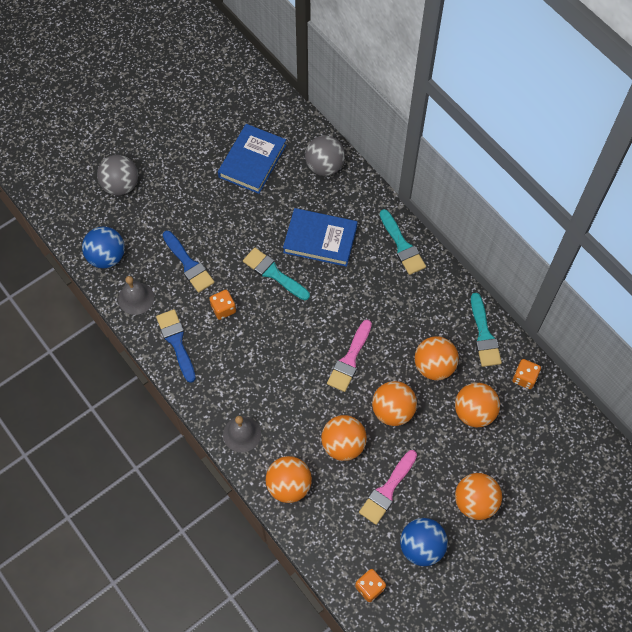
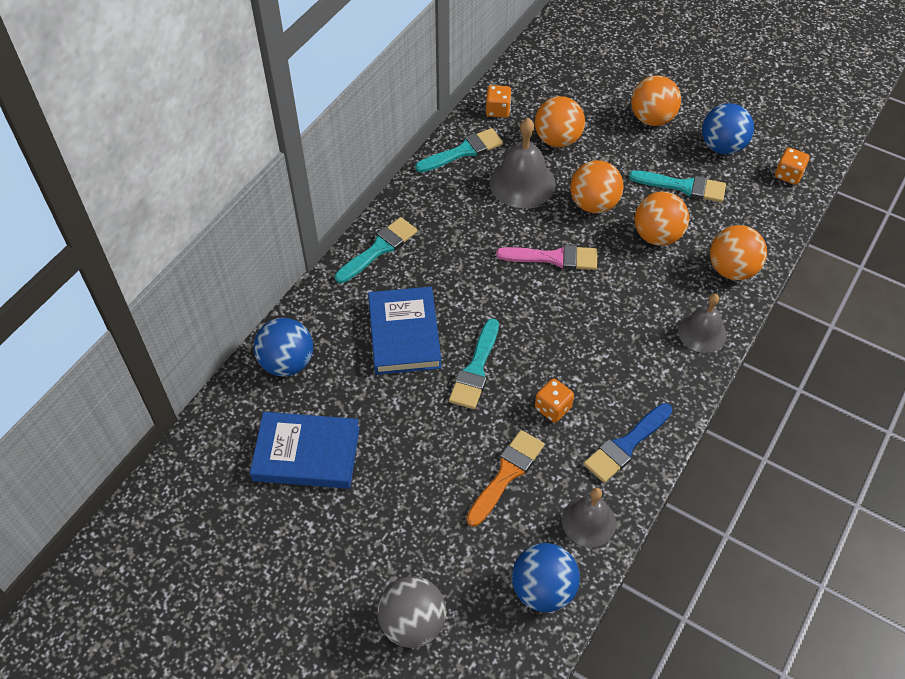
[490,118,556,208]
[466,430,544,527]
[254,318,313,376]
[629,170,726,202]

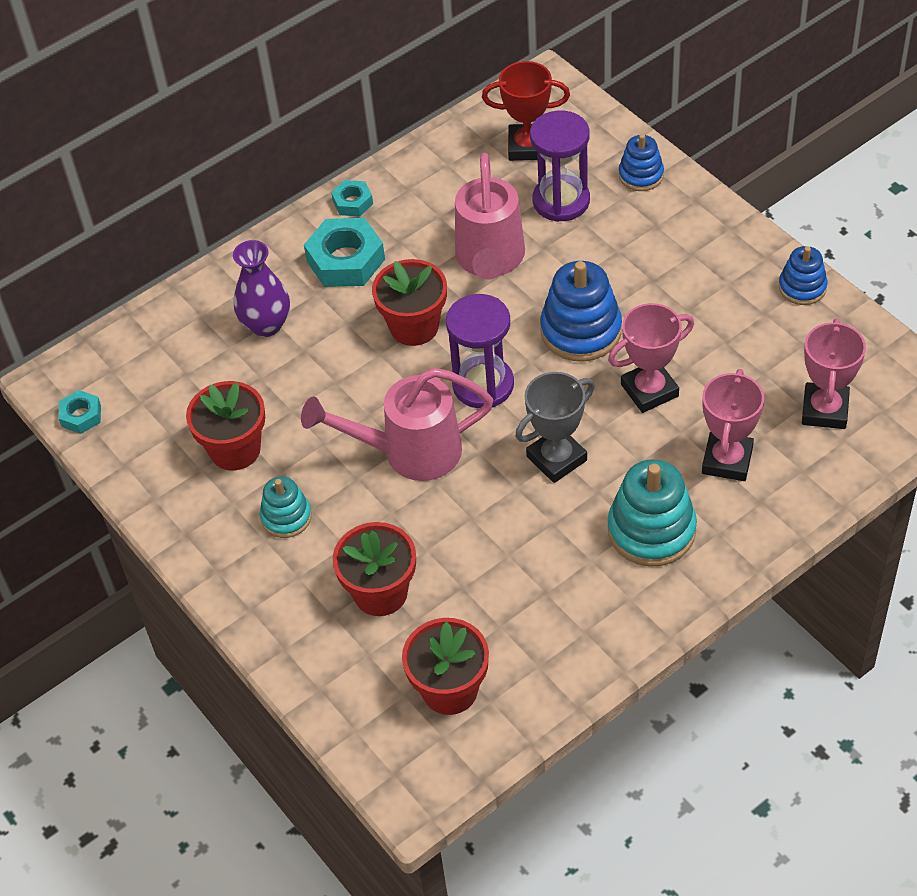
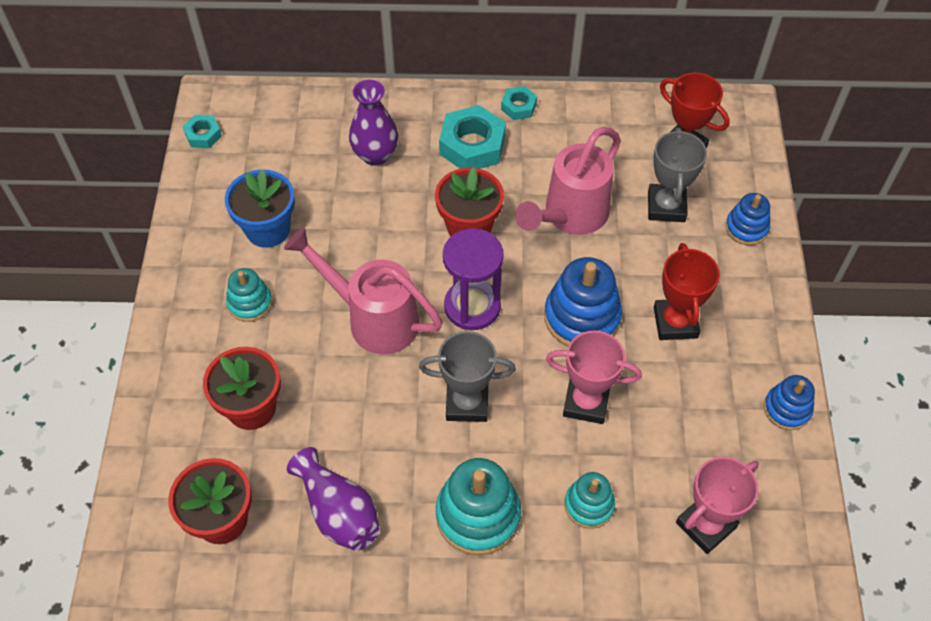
[287,447,380,551]
[654,243,720,340]
[648,128,707,222]
[564,472,615,529]
[225,169,295,248]

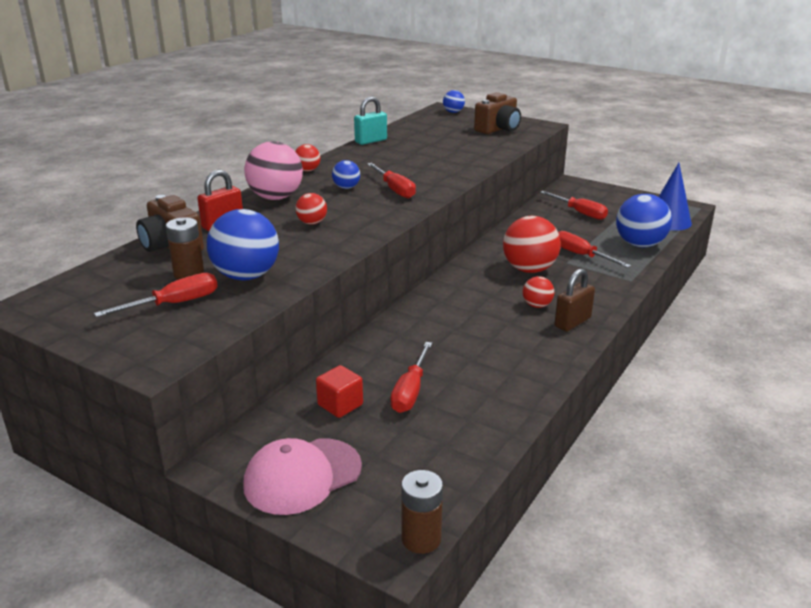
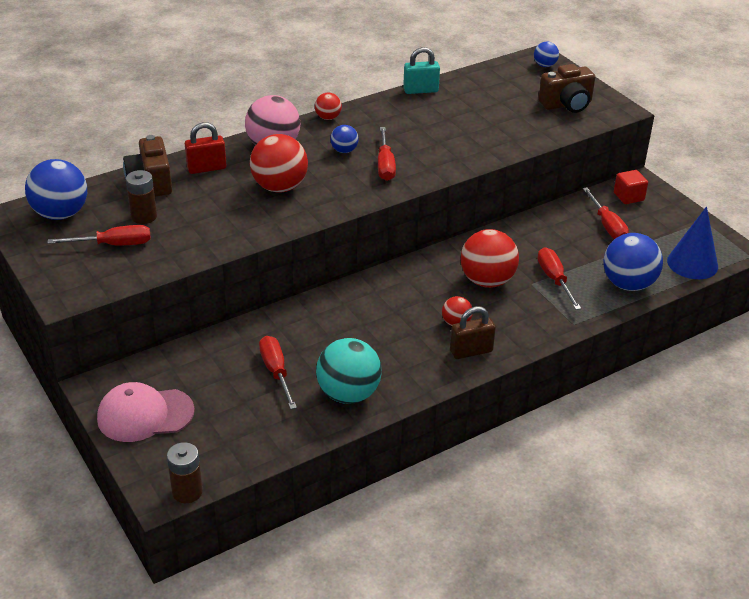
[316,338,382,404]
[25,159,87,220]
[614,170,648,204]
[259,336,297,409]
[250,134,308,193]

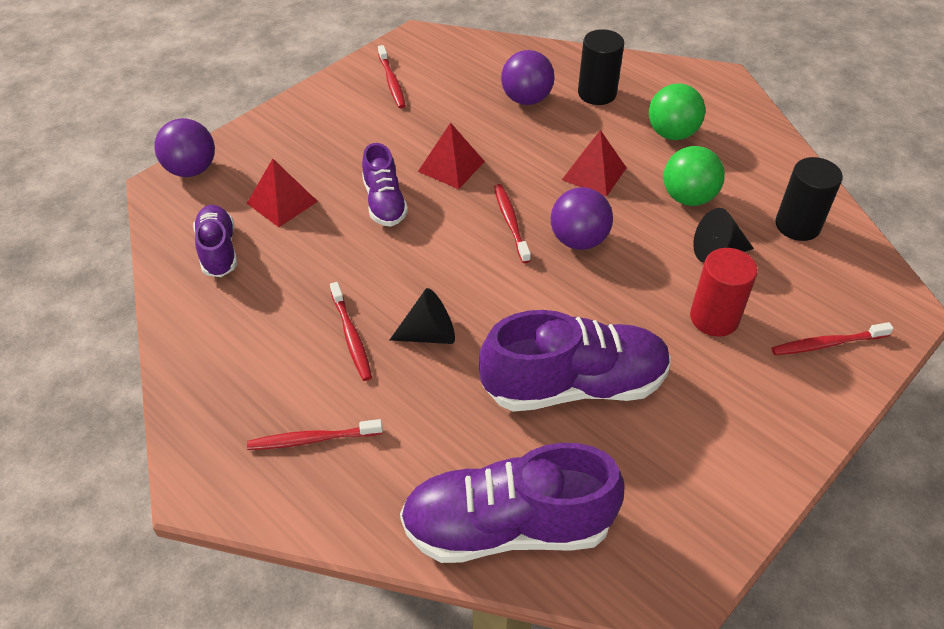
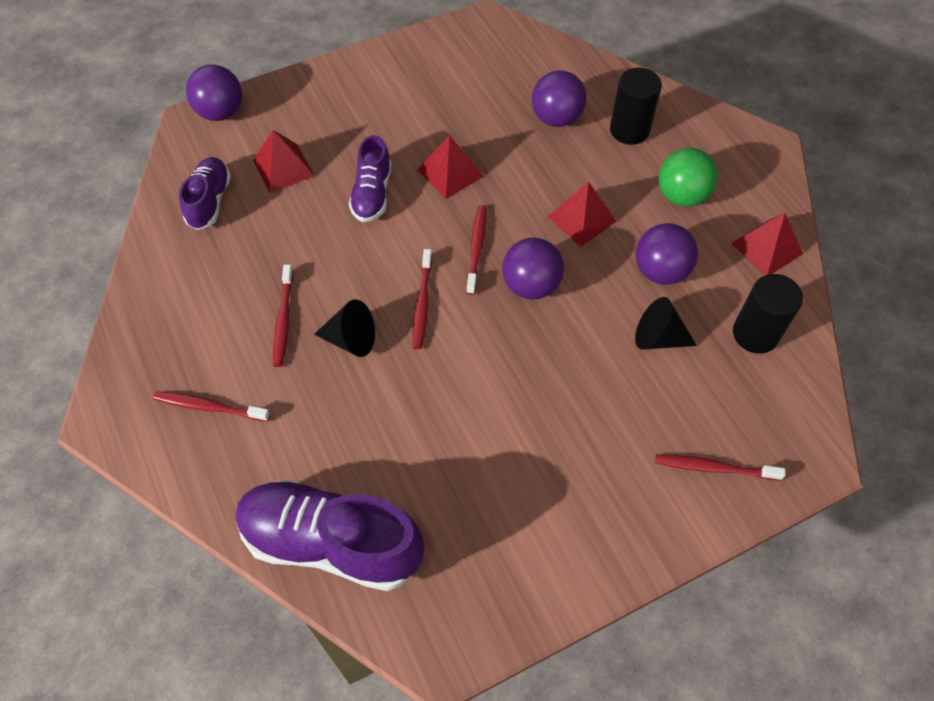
[479,310,671,412] (first image)
[690,248,758,337] (first image)
[731,213,803,276]
[413,249,432,349]
[636,223,698,285]

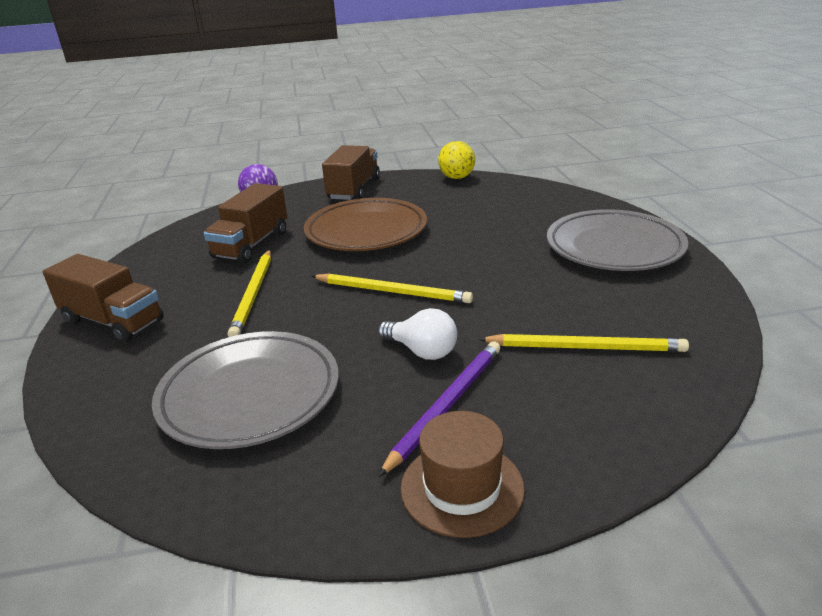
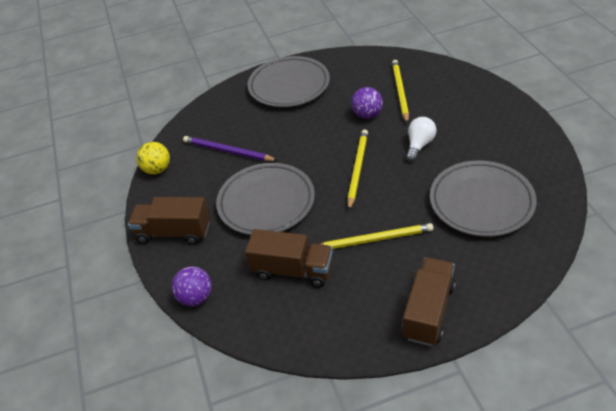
[401,411,525,538] (first image)
[351,87,383,119]
[183,136,278,161]
[216,163,315,235]

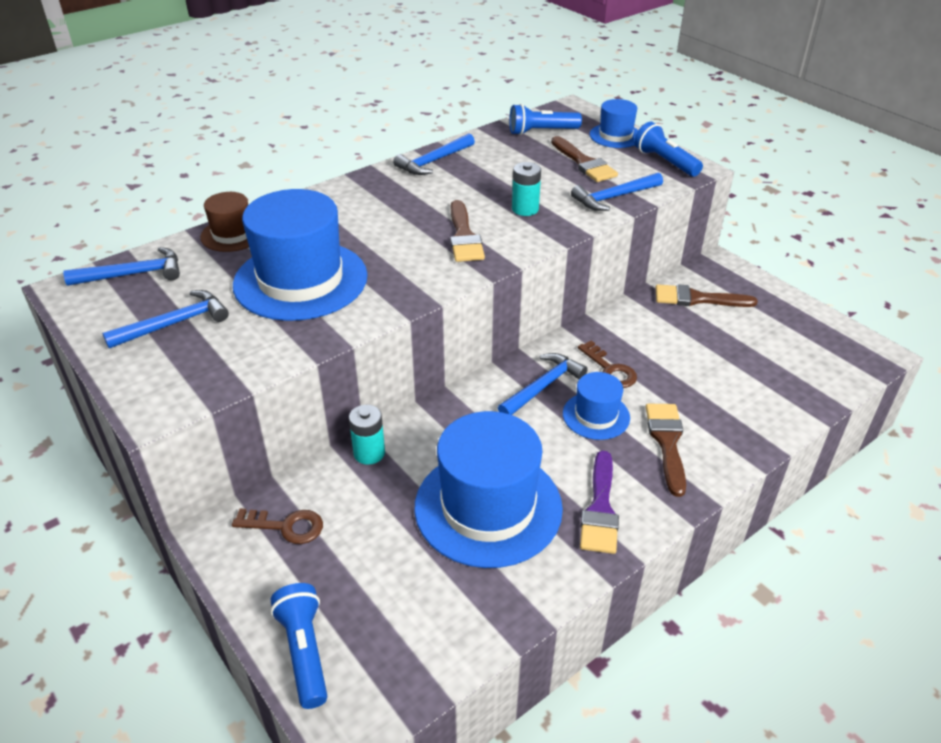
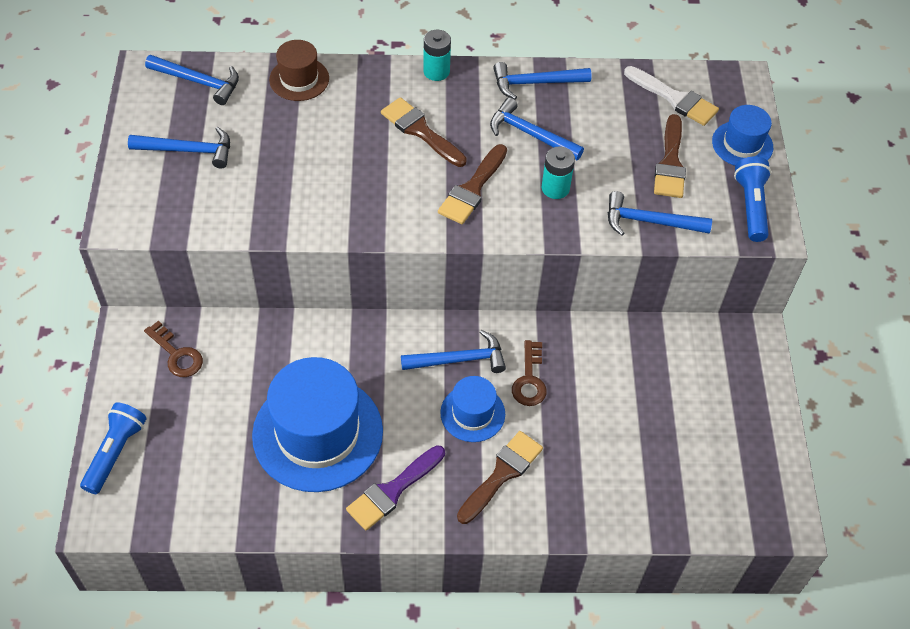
[233,189,368,321] (first image)
[490,97,584,160]
[423,30,451,81]
[381,97,467,167]
[624,66,719,126]

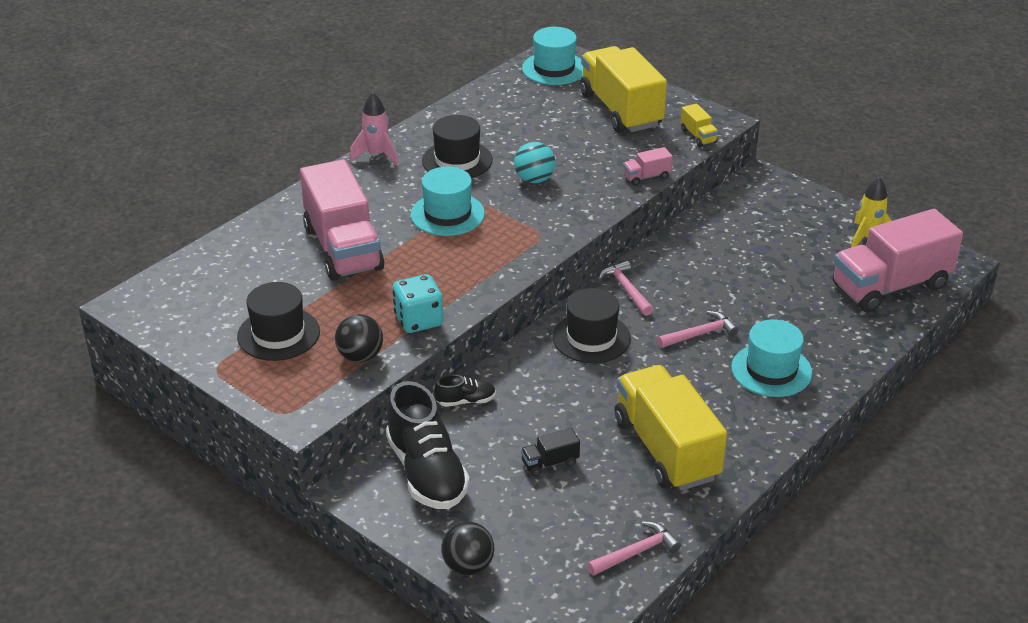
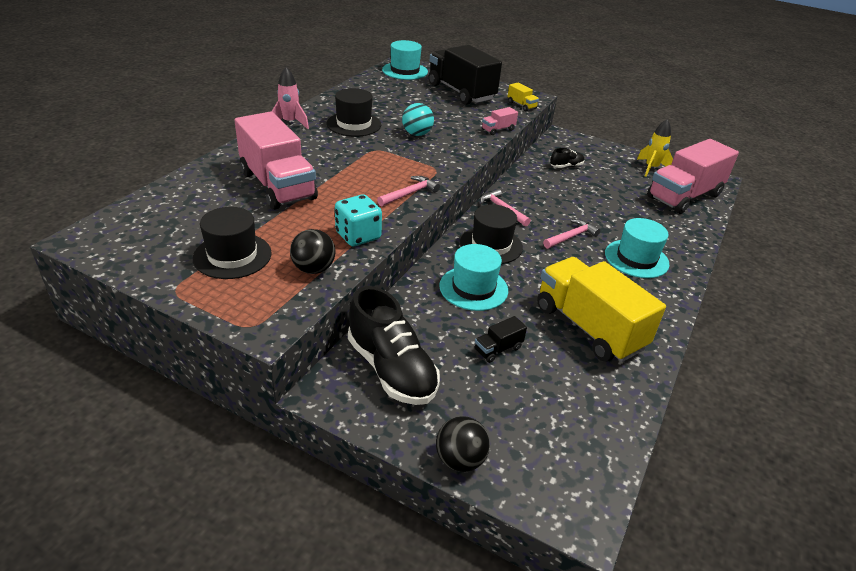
[439,244,508,311]
[550,148,584,168]
[377,176,440,206]
[429,45,502,105]

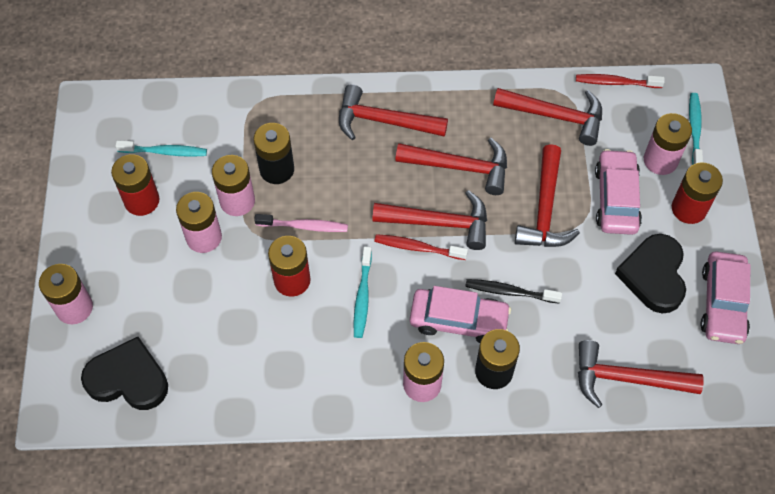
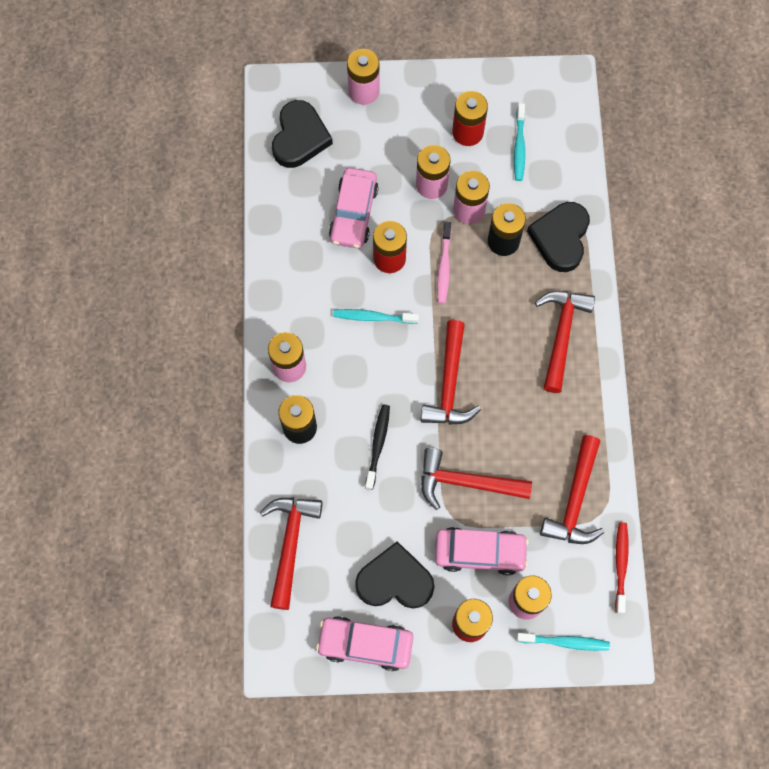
[374,234,468,260] (first image)
[395,138,507,195] (first image)
[527,202,590,272]
[329,168,379,248]

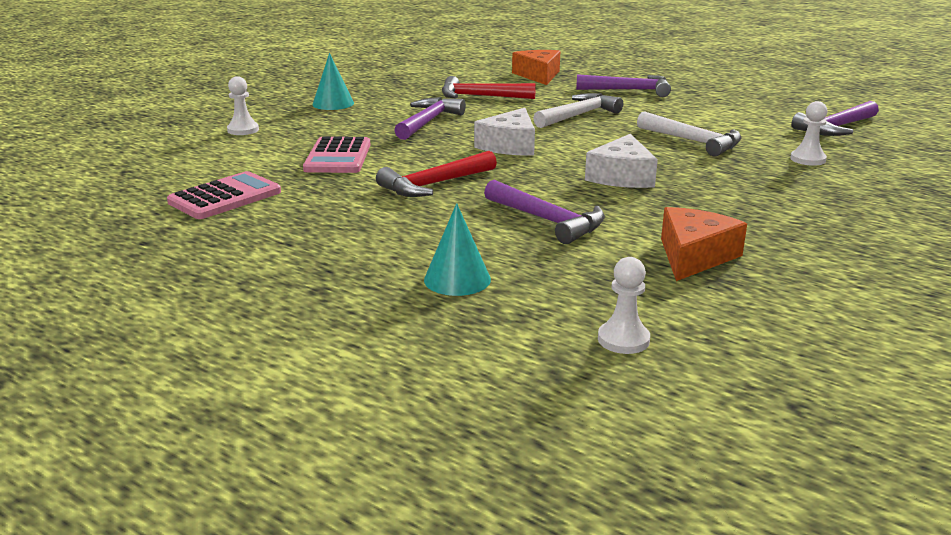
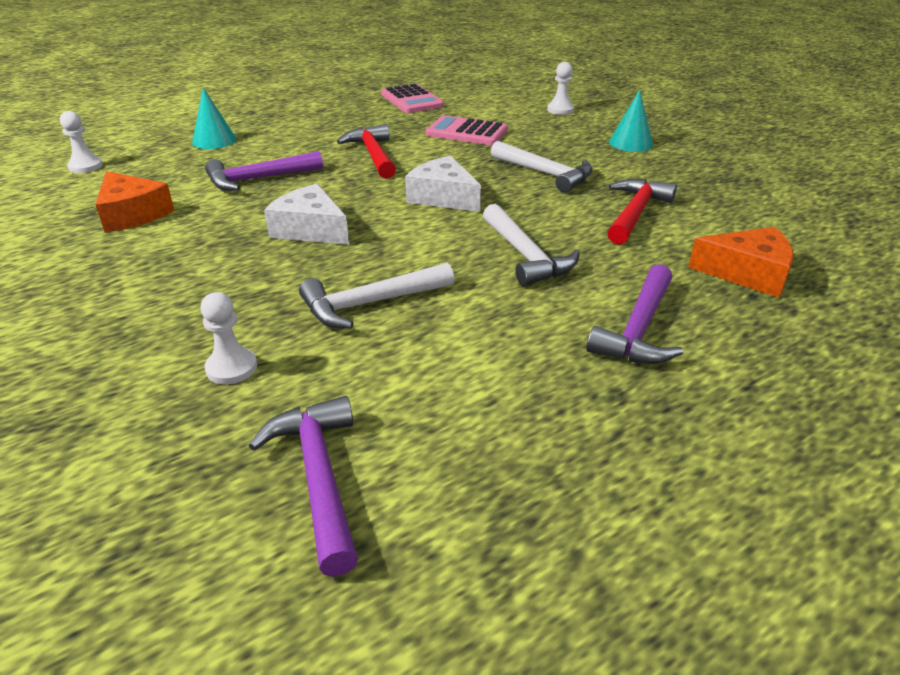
[491,141,593,193]

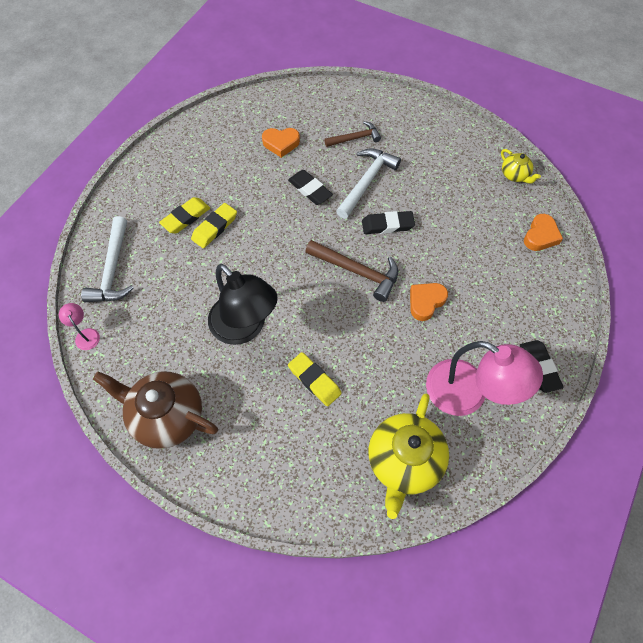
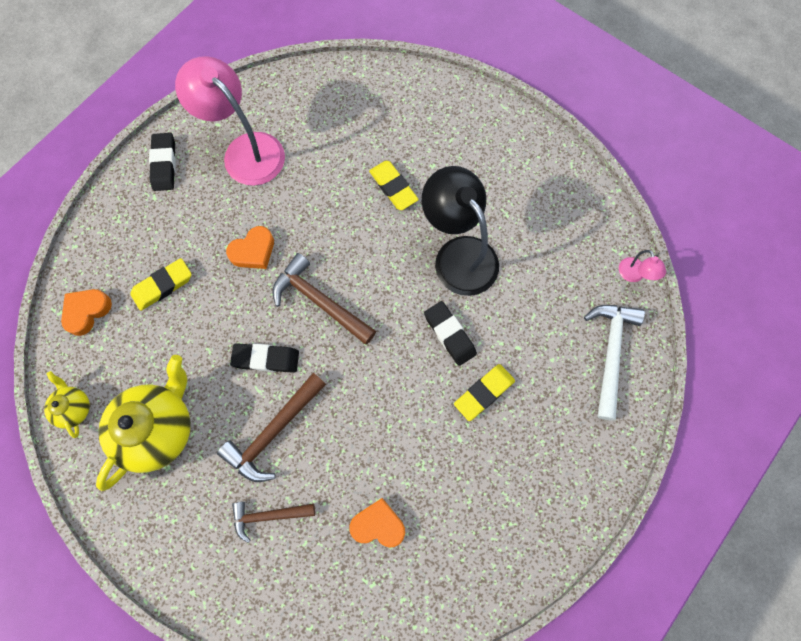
[93,371,218,449] (first image)
[130,258,192,311]
[424,301,477,366]
[96,355,191,491]
[217,373,326,482]

